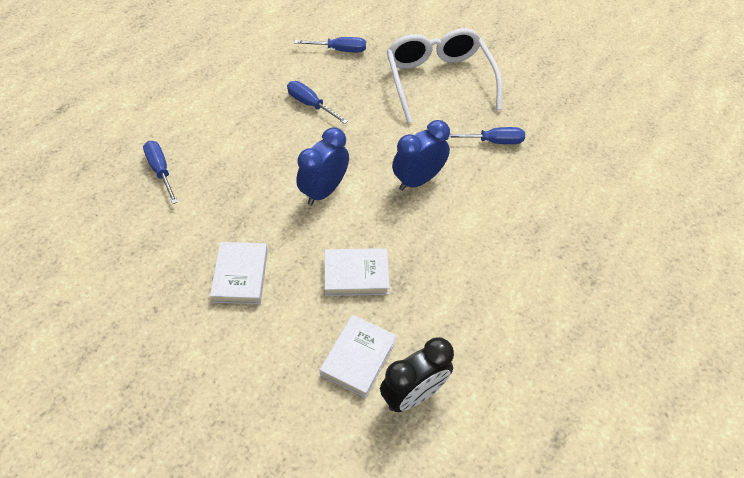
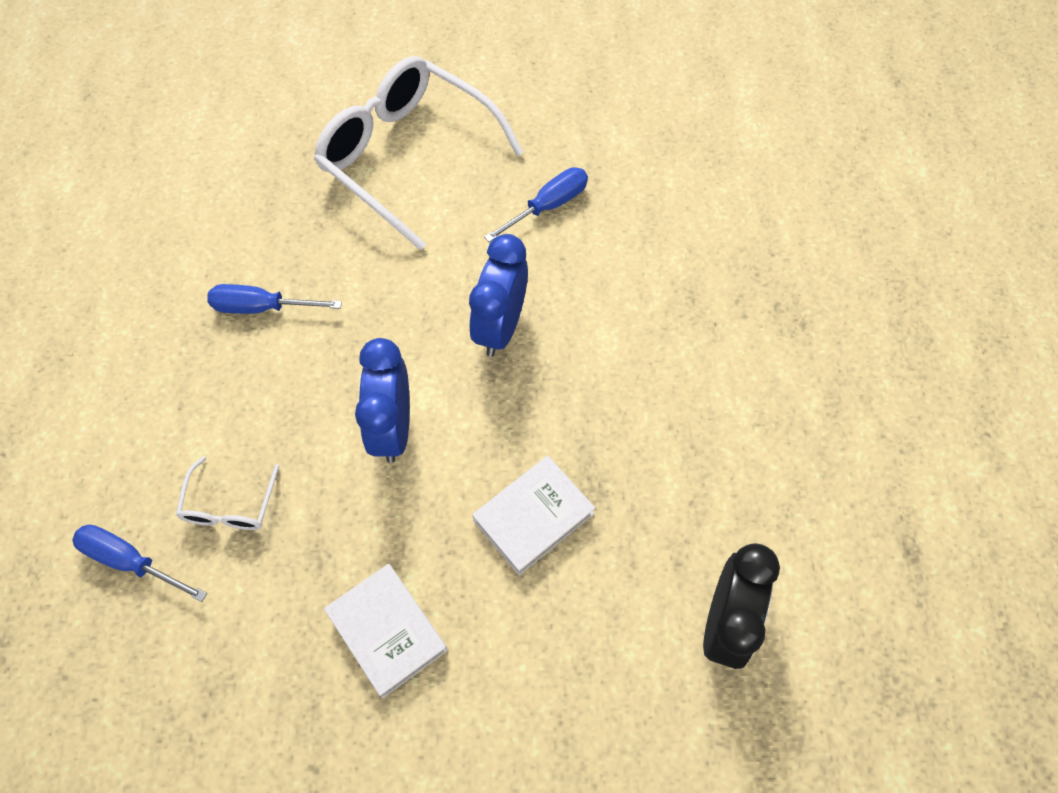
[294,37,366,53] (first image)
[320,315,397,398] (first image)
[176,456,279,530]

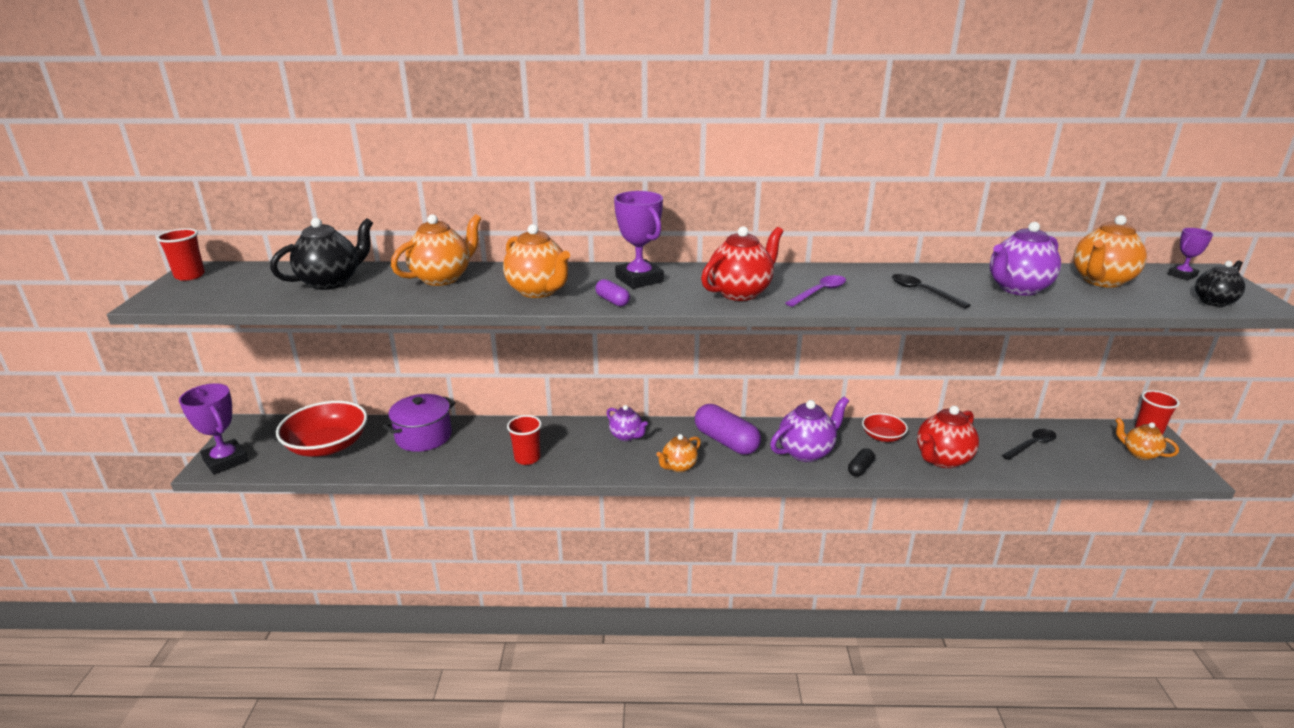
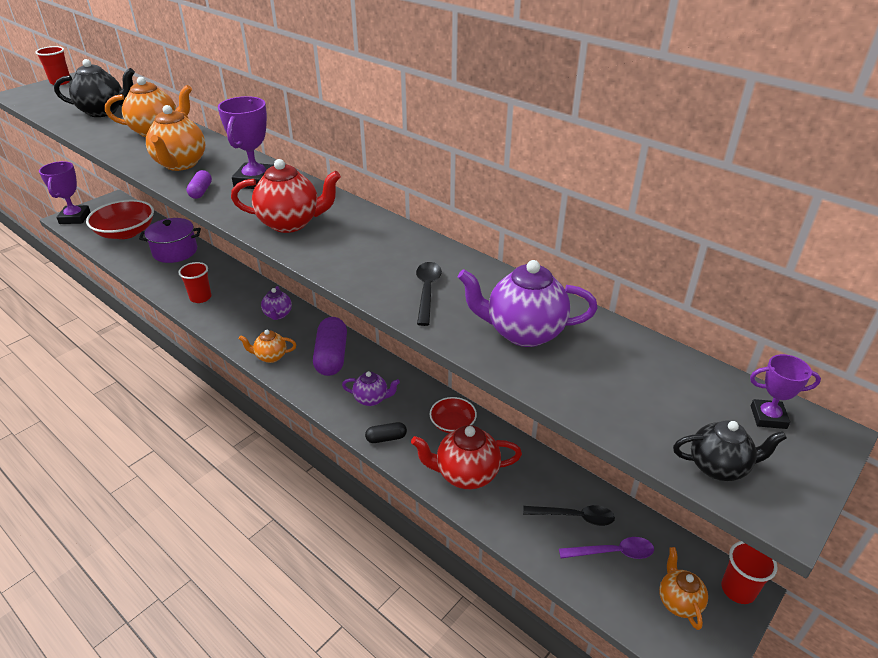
[1074,215,1147,288] (first image)
[559,537,654,559]
[342,371,400,406]

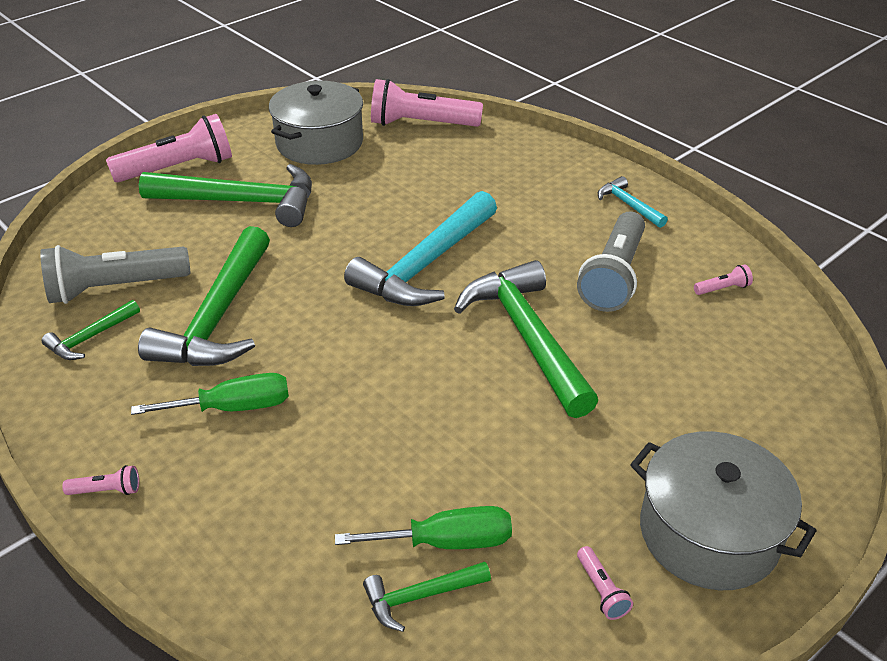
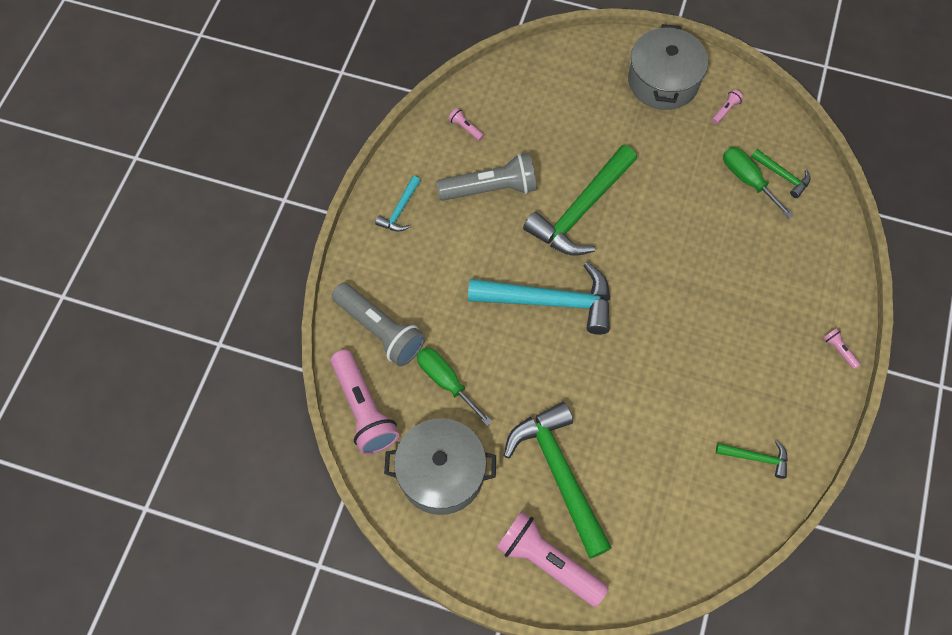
[138,226,270,366] (first image)
[332,283,425,367]
[417,347,492,426]

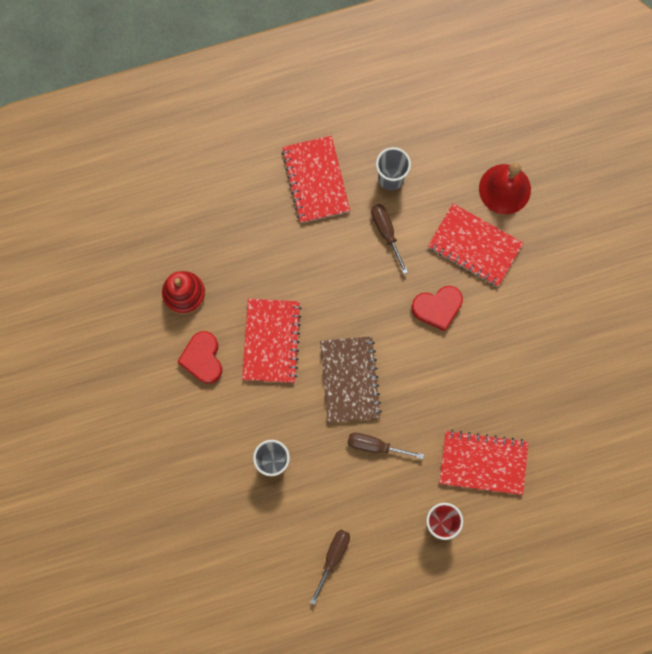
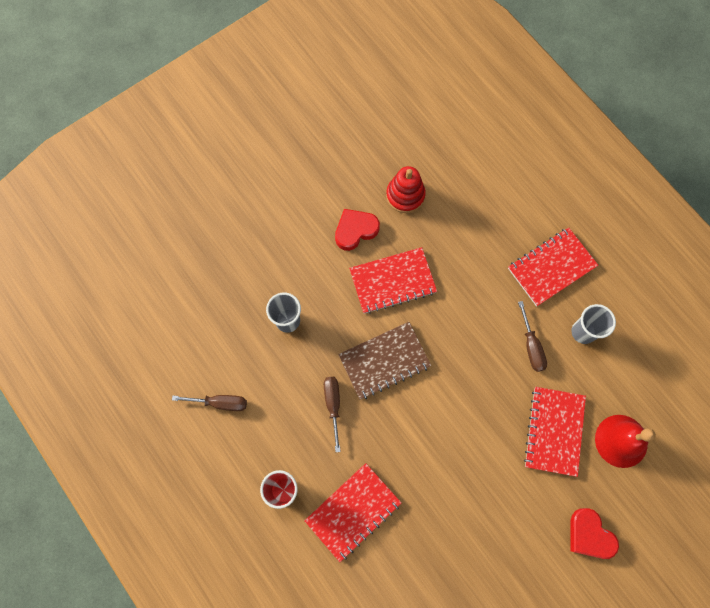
[571,508,619,559]
[518,301,547,372]
[304,463,401,562]

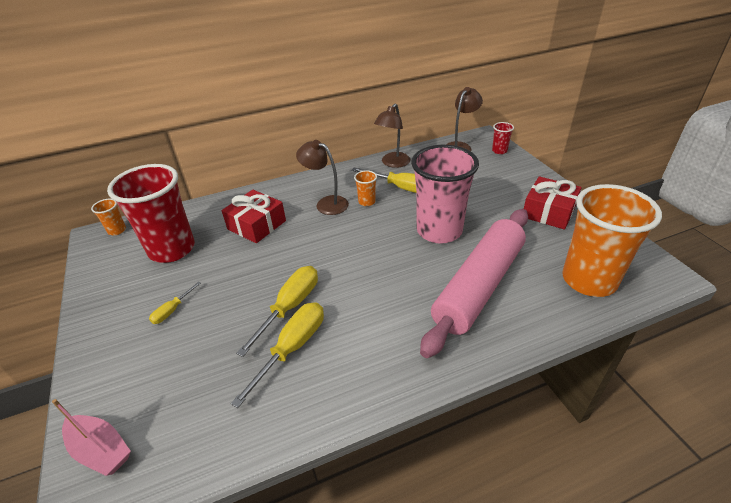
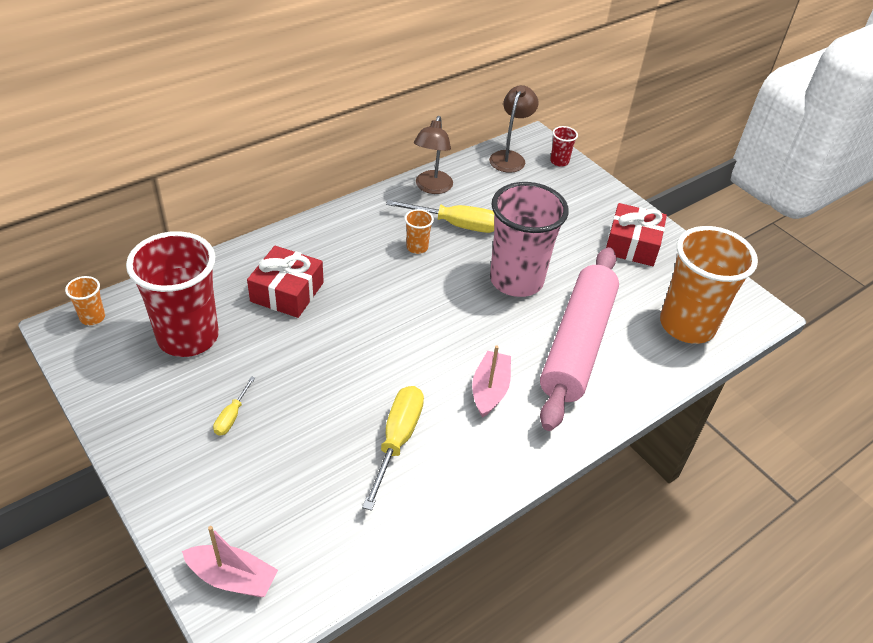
[236,266,318,357] (first image)
[296,140,349,215] (first image)
[472,345,511,418]

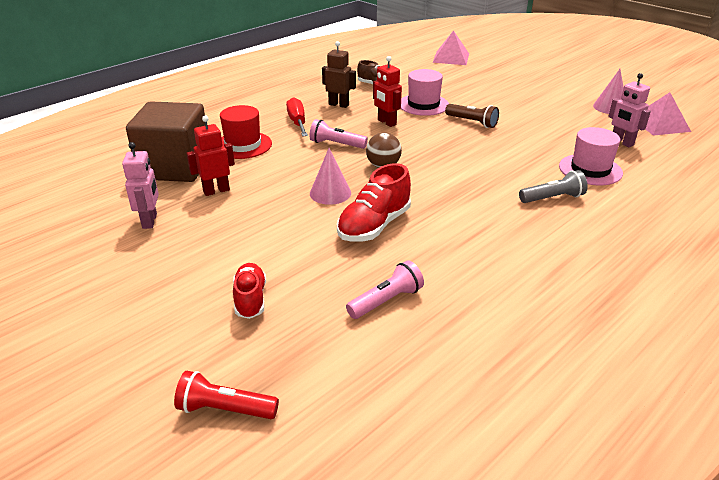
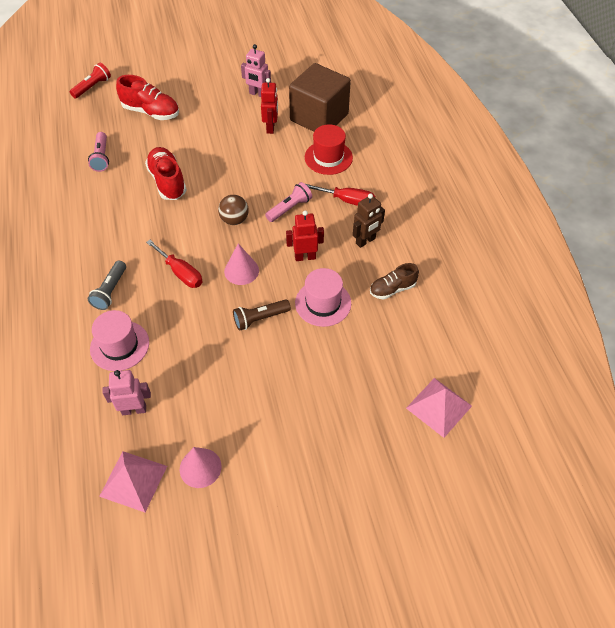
[146,240,203,288]
[224,243,259,285]
[116,75,179,120]

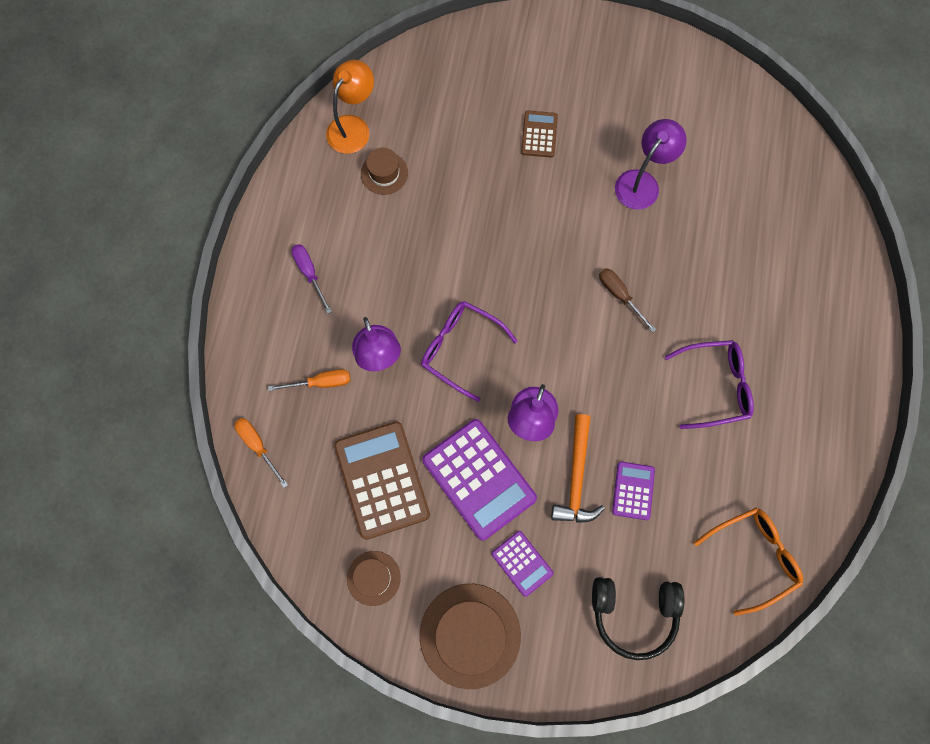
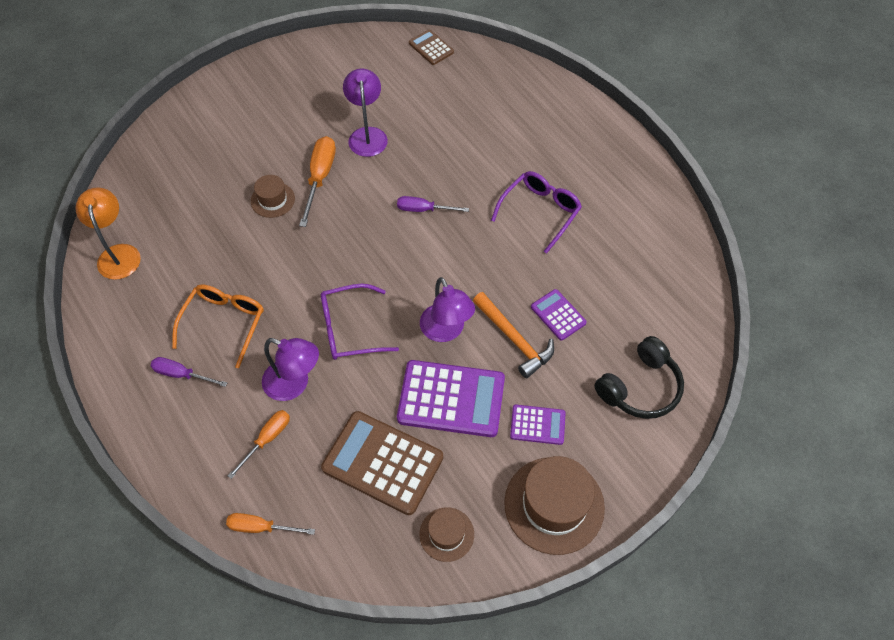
[299,136,336,227]
[251,175,295,218]
[409,29,454,65]
[172,284,264,368]
[397,196,469,212]

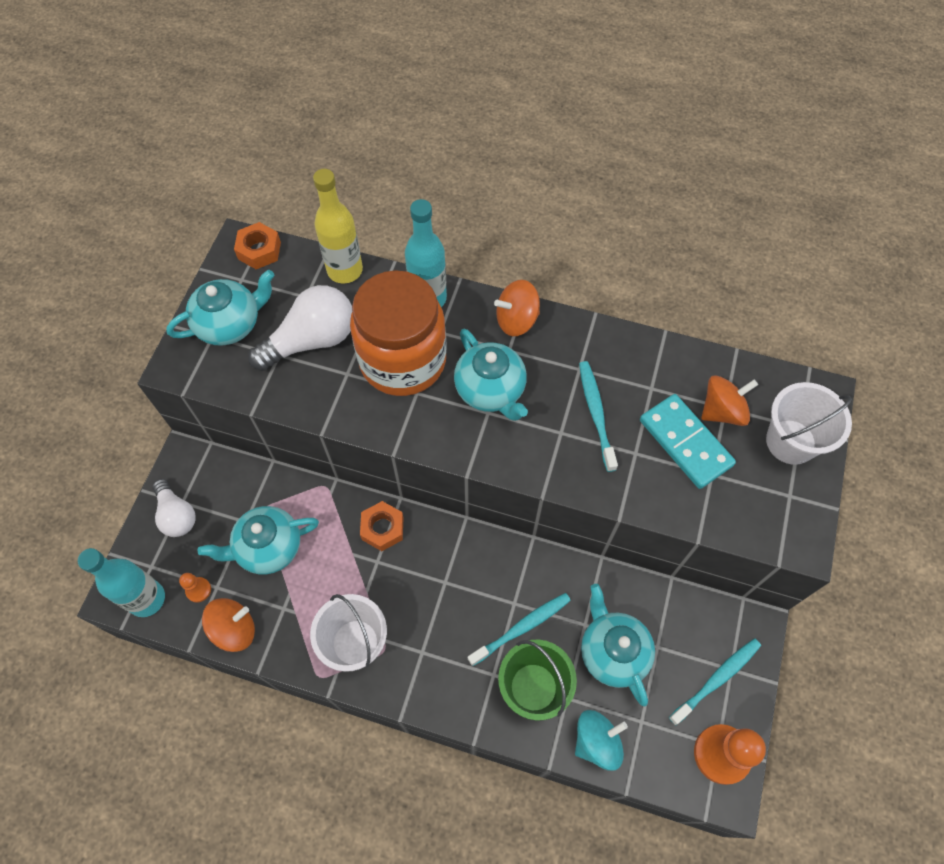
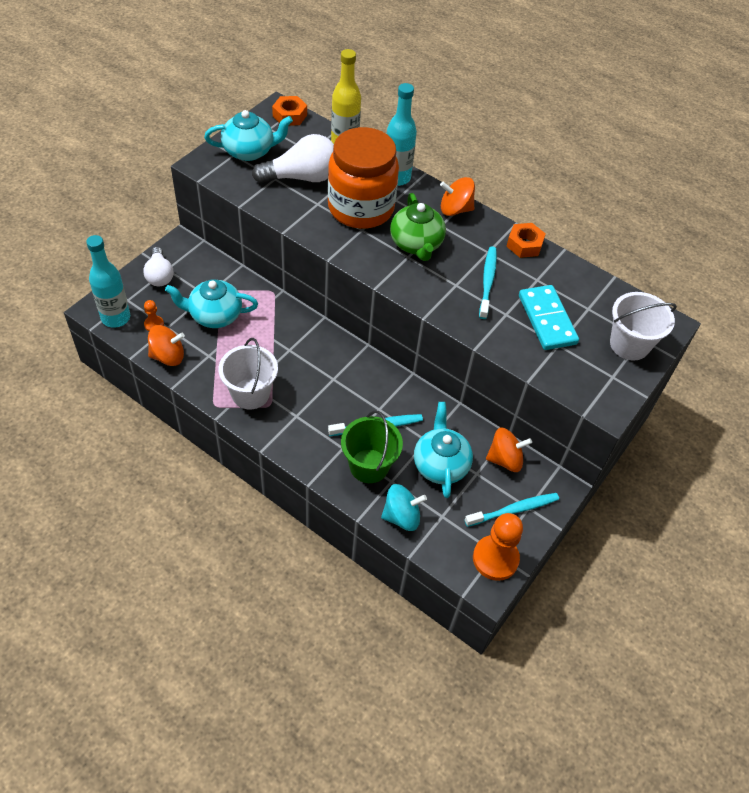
[506,223,546,258]
[486,427,532,472]
[390,193,446,261]

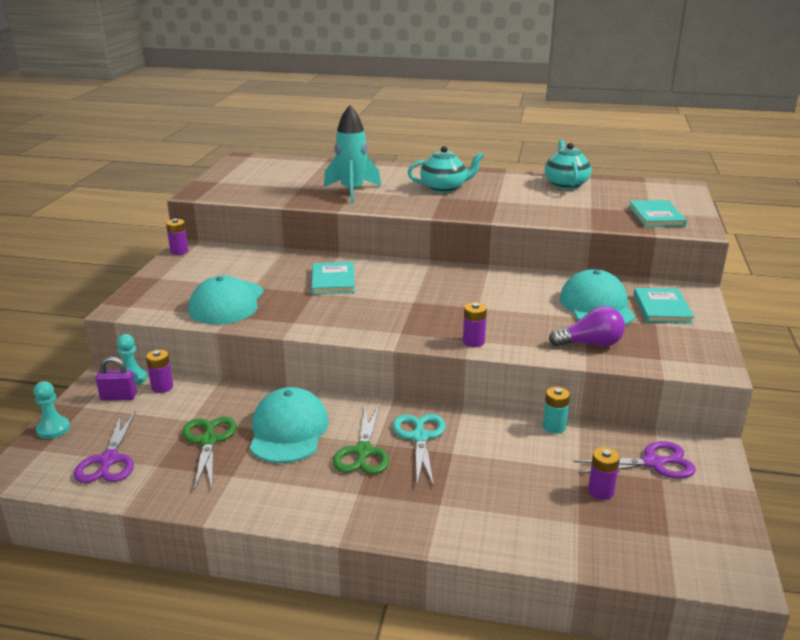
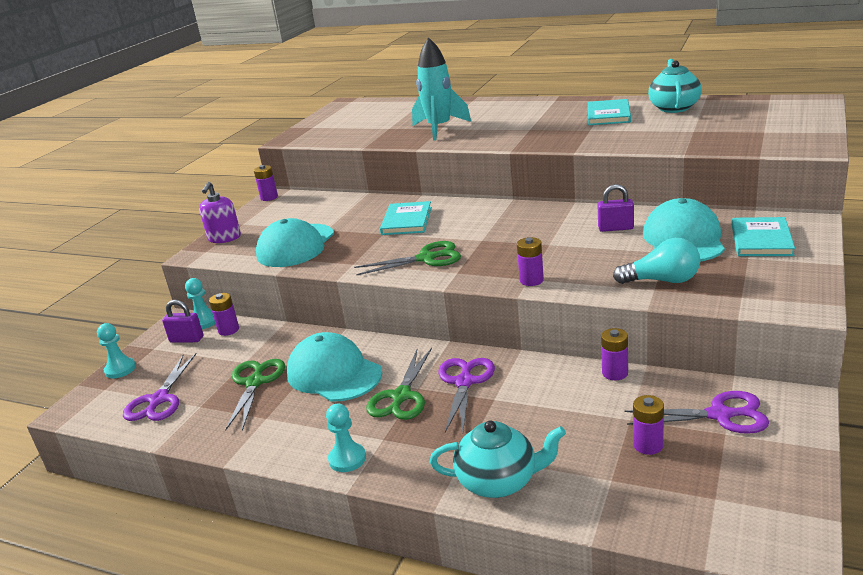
[199,182,241,243]
[326,404,366,472]
[354,241,461,275]
[597,184,634,232]
[430,420,566,498]
[588,99,631,125]
[439,358,495,432]
[601,328,628,380]
[613,238,700,284]
[287,332,382,401]

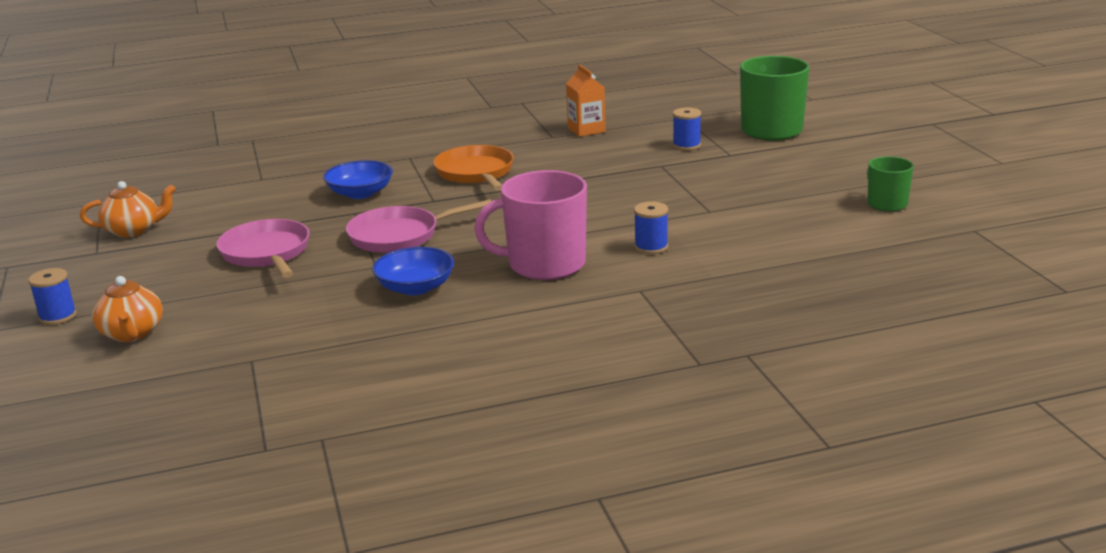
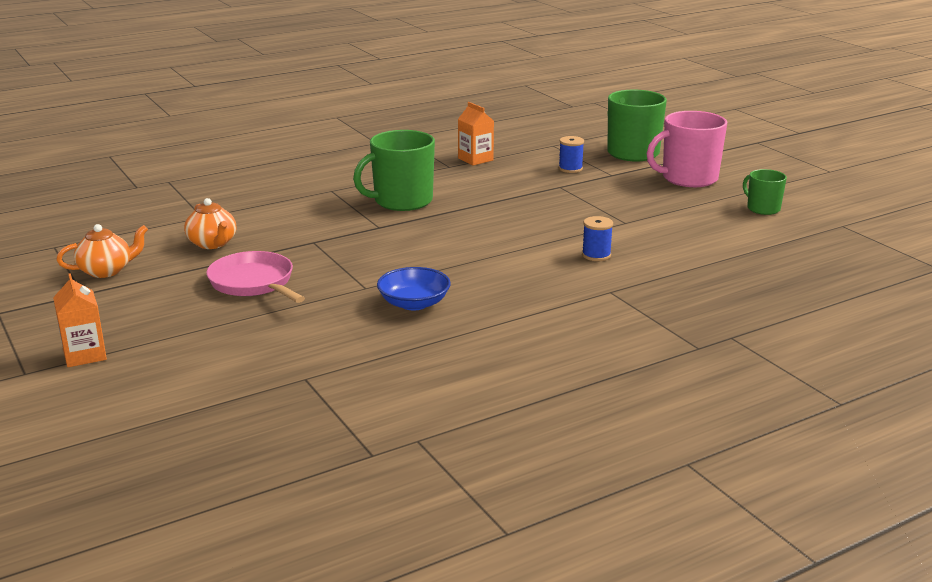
[323,160,393,199] (first image)
[346,199,492,253] (first image)
[184,198,236,249]
[646,111,727,187]
[53,273,107,367]
[353,130,435,211]

